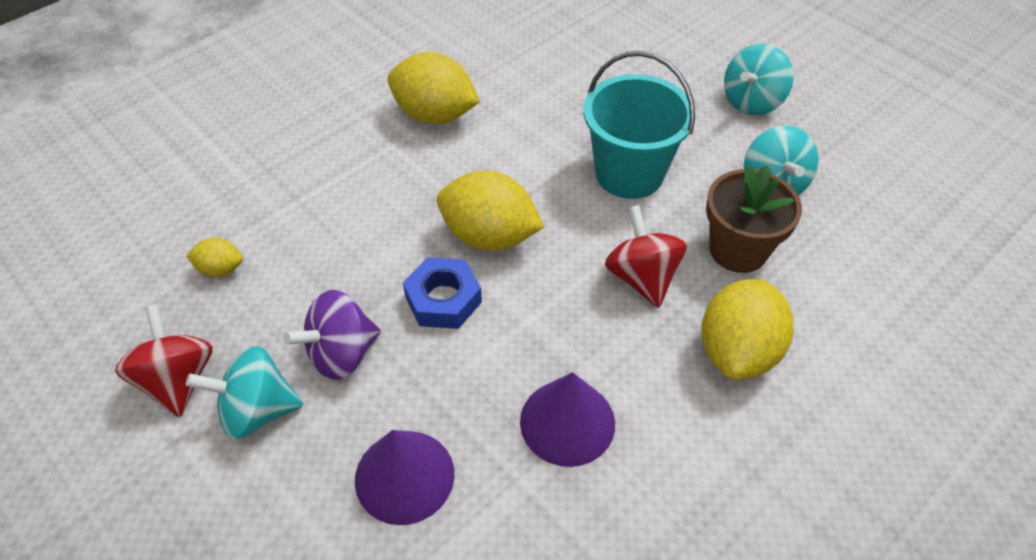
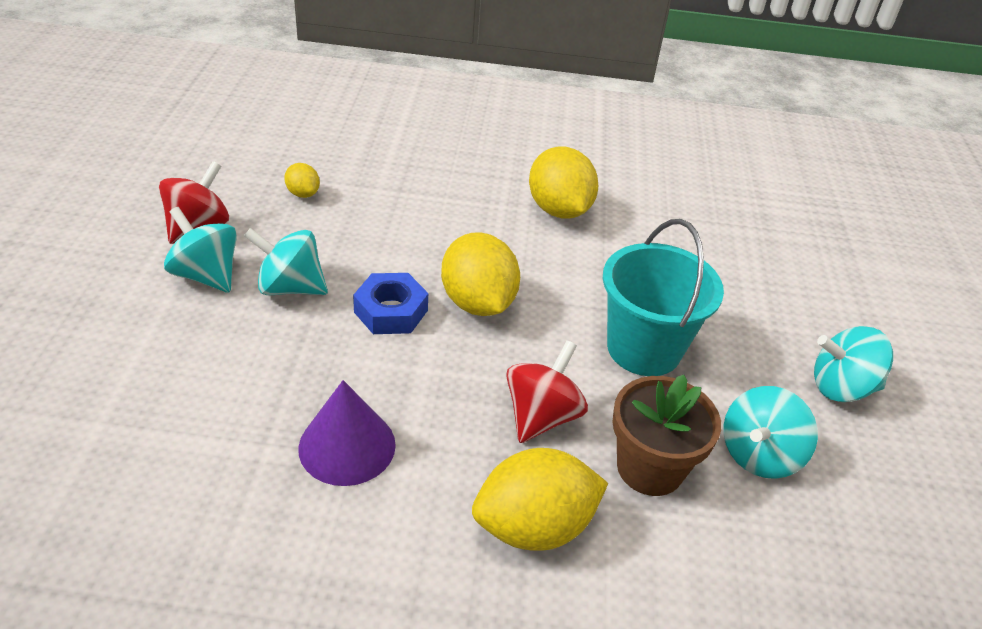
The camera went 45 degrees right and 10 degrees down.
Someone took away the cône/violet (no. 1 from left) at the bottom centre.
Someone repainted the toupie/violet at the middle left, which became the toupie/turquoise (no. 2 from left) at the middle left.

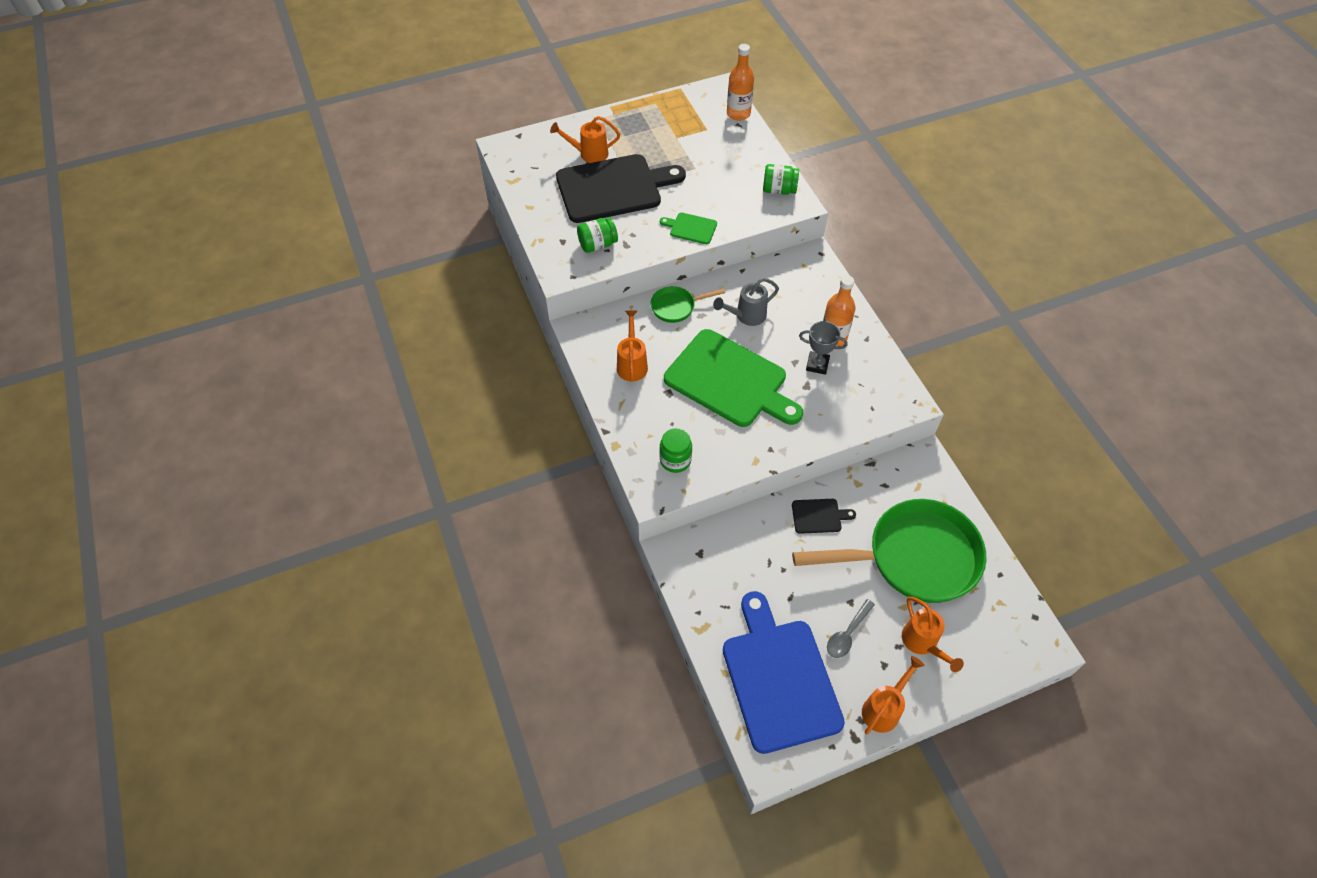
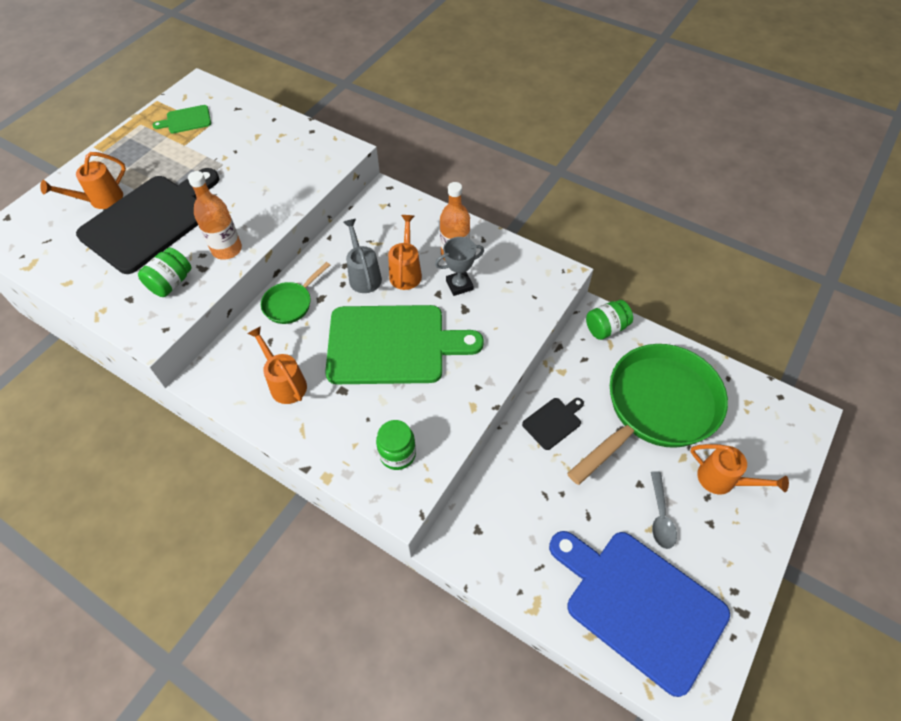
The camera went 35 degrees left and 0 degrees up.
Someone carried the planche à découper/vert (no. 1 from left) from the top centre to the top left.
Someone carried the bouteille/orange (no. 1 from left) from the top centre to the top left.
Someone carried the bocal/vert (no. 3 from left) from the top centre to the middle right.
Someone carried the arrosoir/orange (no. 3 from left) from the bottom right to the centre.
Someone rotated the arrosoir/gris at the centre by 135 degrees clockwise.

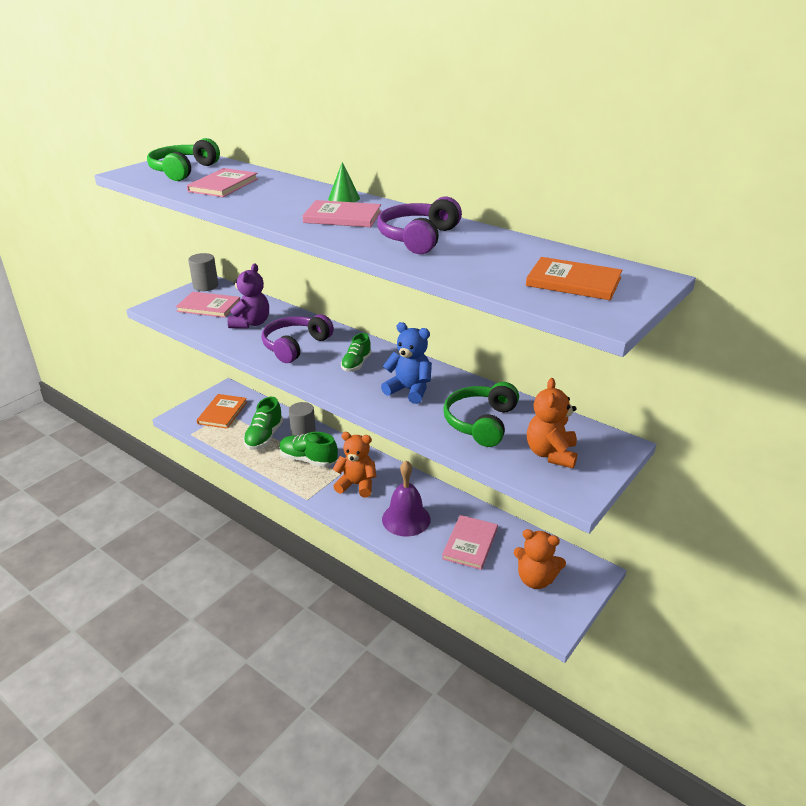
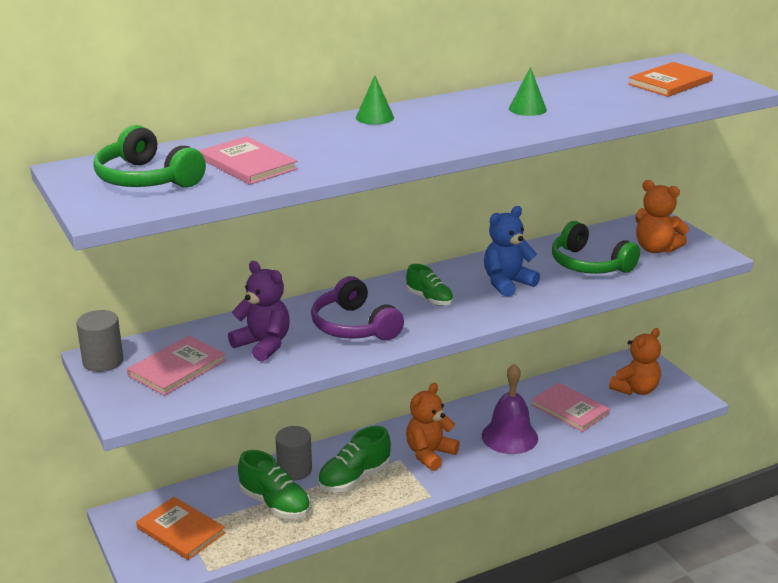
The camera went 65 degrees left and 5 degrees down.
Someone took away the livre/rose (no. 3 from left) at the top centre.
Someone swapped the casque audio/violet (no. 2 from left) at the top centre for the cône/vert (no. 2 from left) at the top right.

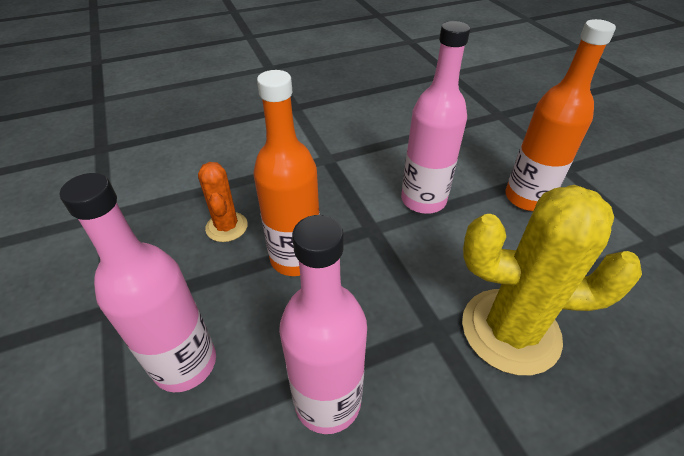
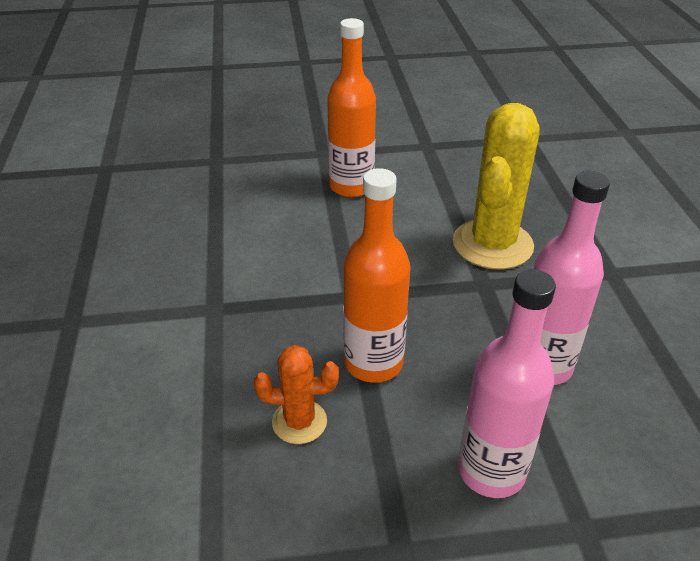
The camera went 75 degrees left and 5 degrees down.
Someone took away the bouteille/rose (no. 3 from left) at the top centre.

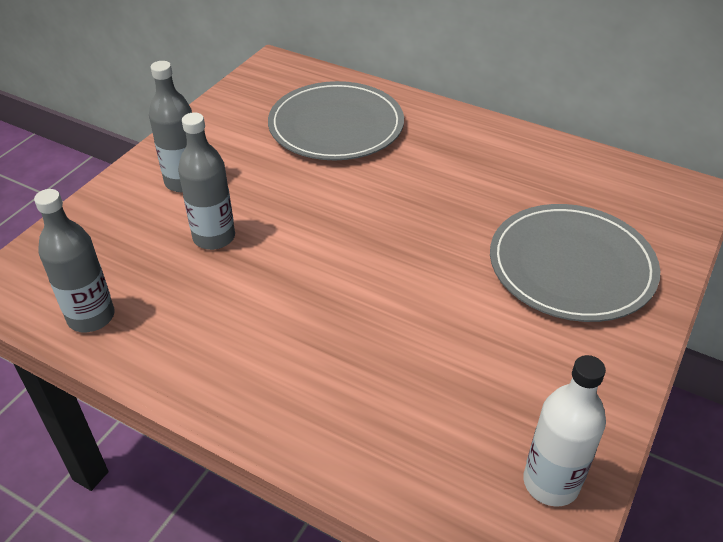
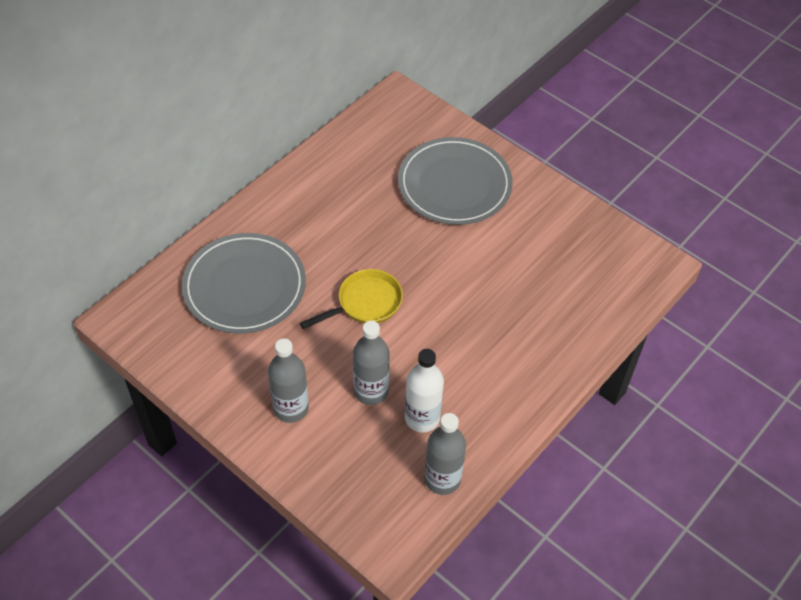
The camera went 80 degrees left and 10 degrees up.
Someone put down the poêle/jaune at the centre.
Someone carried the bouteille/blanc from the bottom right to the centre.

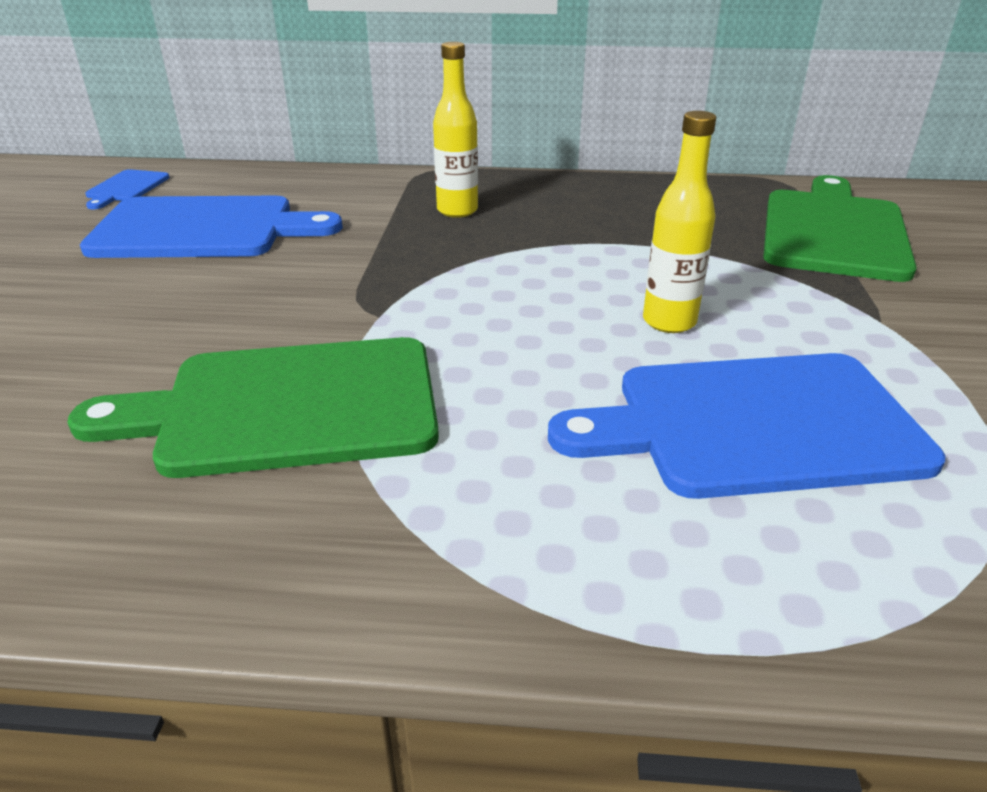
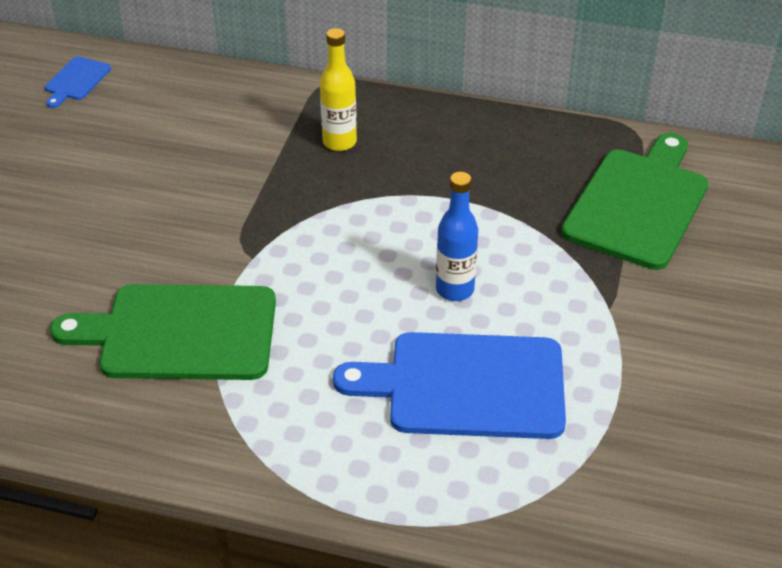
The camera went 10 degrees right and 10 degrees up.
Someone took away the planche à découper/bleu (no. 2 from left) at the top left.
Someone repainted the bouteille/jaune (no. 2 from left) at the top right, which became the bouteille/bleu at the centre.

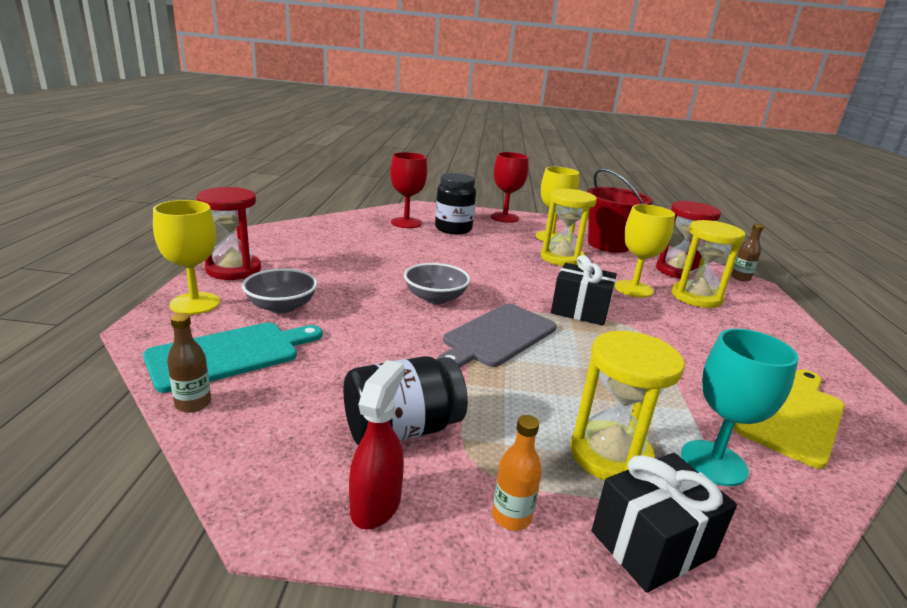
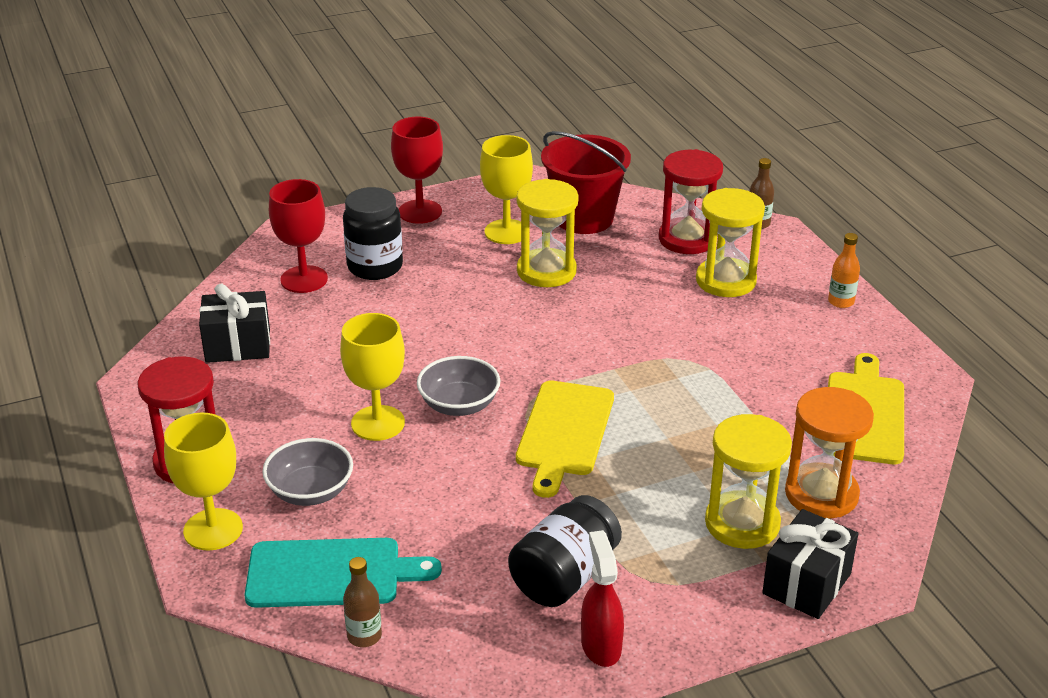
The camera went 25 degrees left and 10 degrees up.
Someone carried the bouteille/orange from the bottom centre to the middle right.
Someone carried the cadeau/noir (no. 1 from left) from the centre to the middle left.
Someone carried the verre à pied/jaune (no. 3 from left in the first image) from the middle right to the centre.
Someone swapped the verre à pied/turquoise at the bottom right for the sablier/orange at the middle right.
Someone repainted the planche à découper/gris at the centre, which became the planche à découper/jaune (no. 1 from left) at the centre.
Someone rotated the planche à découper/turquoise at the middle left by 60 degrees clockwise.

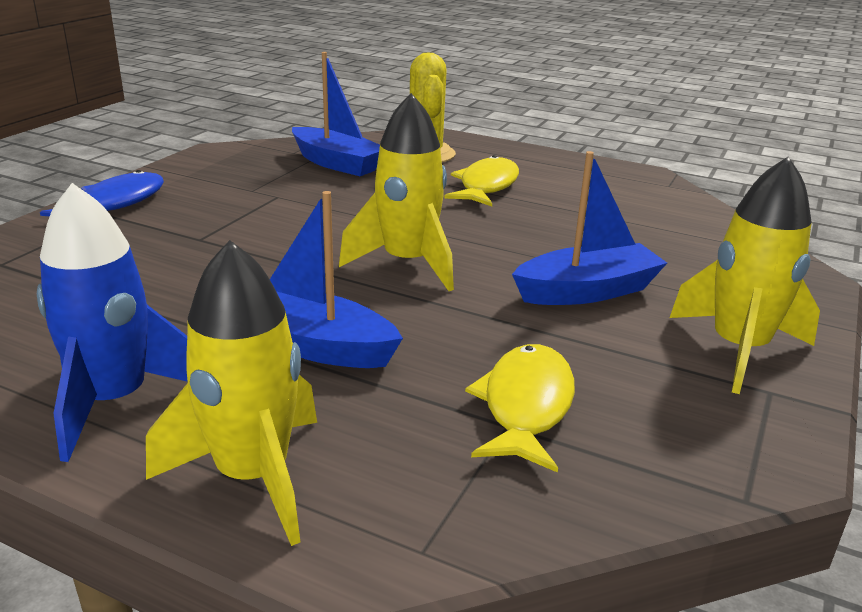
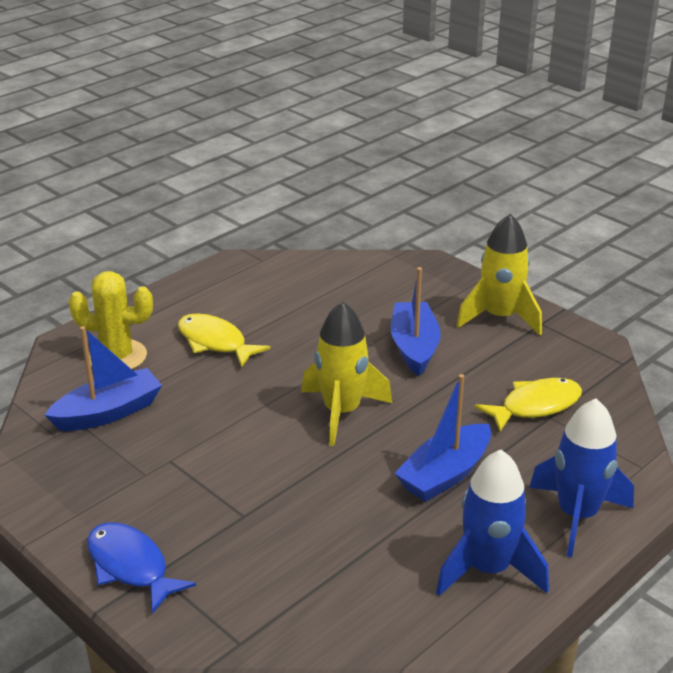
The camera went 70 degrees left and 5 degrees up.
Someone repainted the fusée/jaune (no. 1 from left) at the middle left, which became the fusée/bleu (no. 2 from left) at the bottom right.
Someone rotated the poisson/jaune (no. 2 from left) at the bottom centre by 120 degrees clockwise.

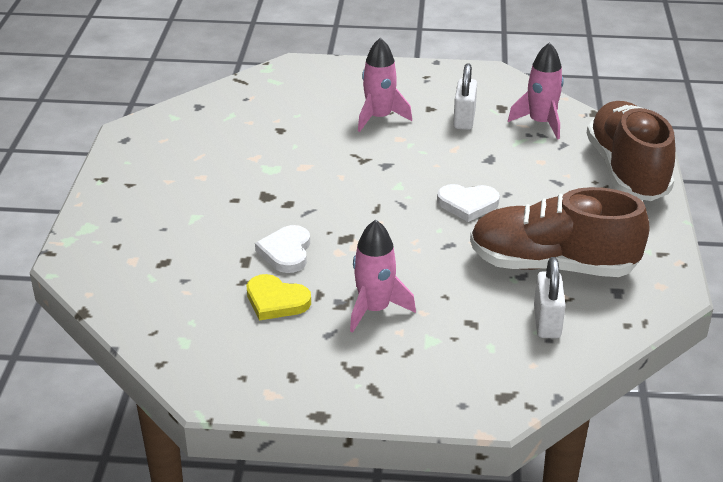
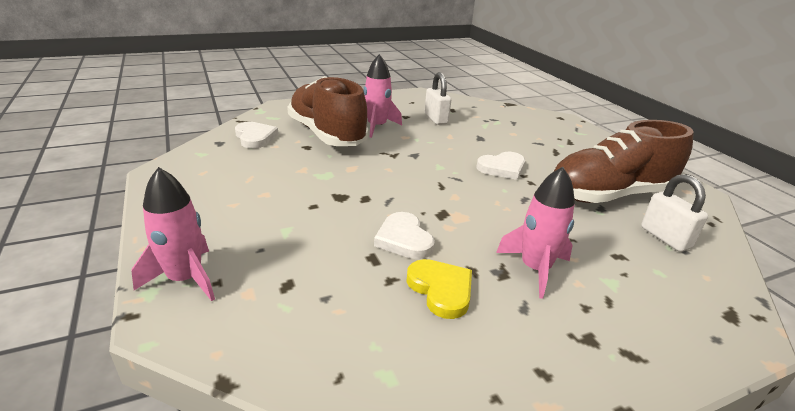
The camera went 30 degrees left and 5 degrees down.
Someone put down the cœur/blanc (no. 1 from left) at the top left.
Someone carried the fusée/rose (no. 3 from left in the first image) from the top right to the middle left.
Someone carried the chaussure/marron (no. 2 from left in the first image) from the top right to the top centre.
Someone rotated the cœur/jaune at the centre by 120 degrees counterclockwise.

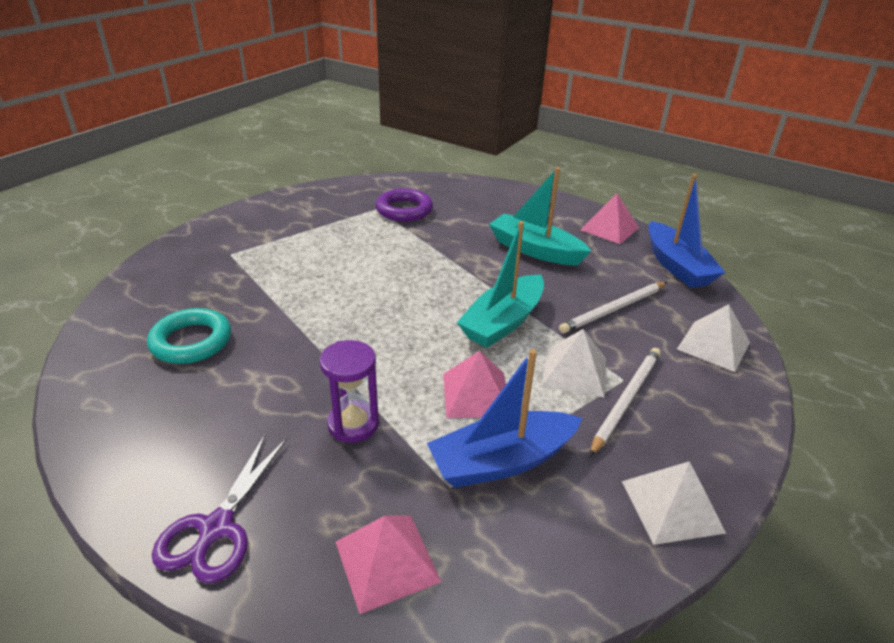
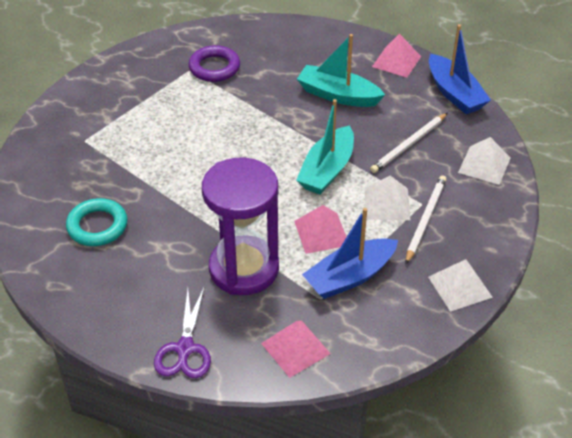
The camera went 10 degrees left and 10 degrees up.
Someone scaled the sablier/violet at the centre by 1.98.

